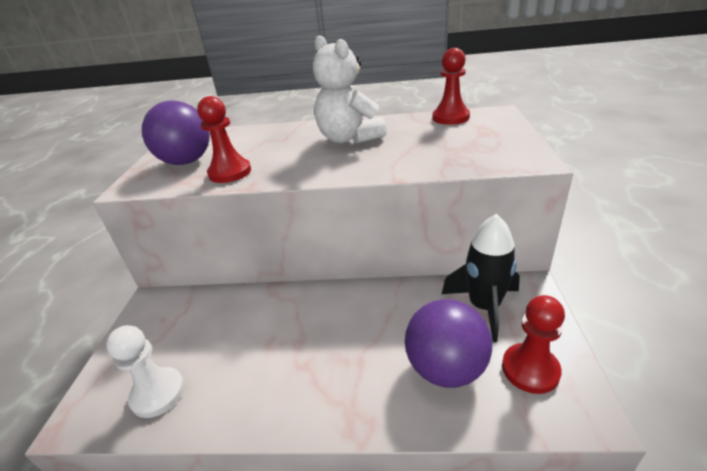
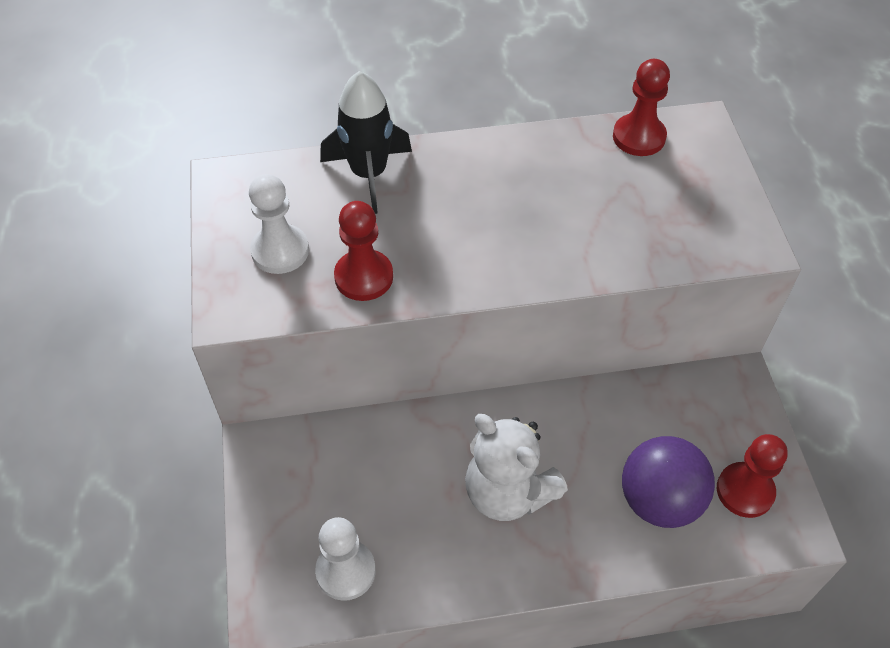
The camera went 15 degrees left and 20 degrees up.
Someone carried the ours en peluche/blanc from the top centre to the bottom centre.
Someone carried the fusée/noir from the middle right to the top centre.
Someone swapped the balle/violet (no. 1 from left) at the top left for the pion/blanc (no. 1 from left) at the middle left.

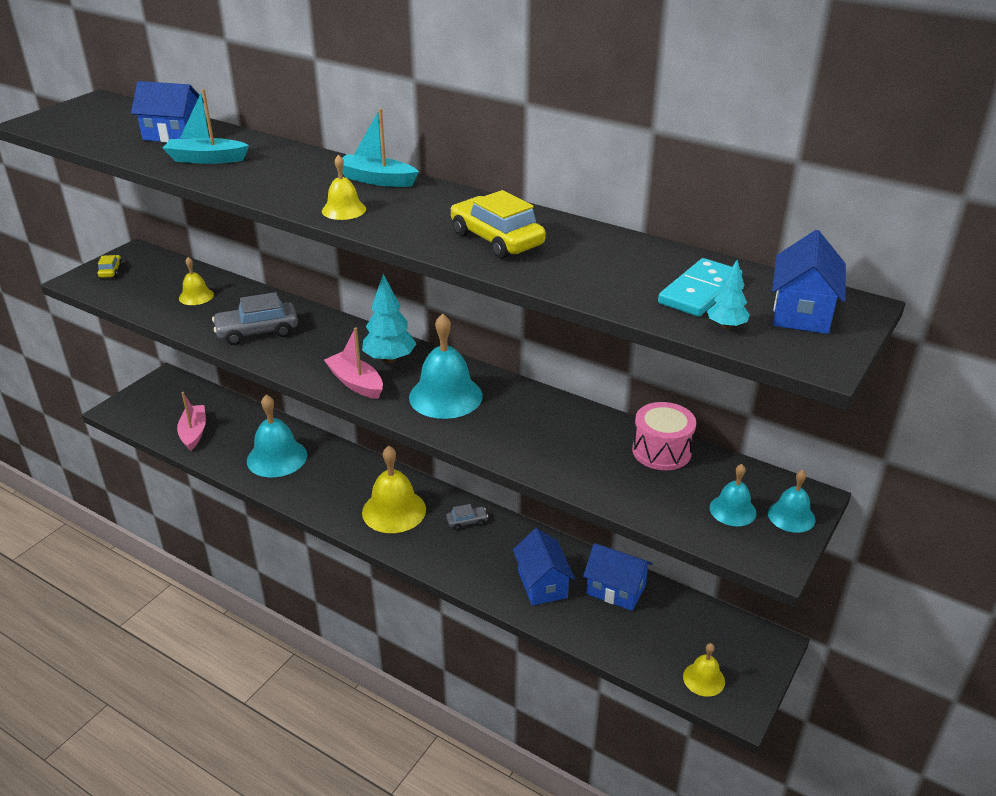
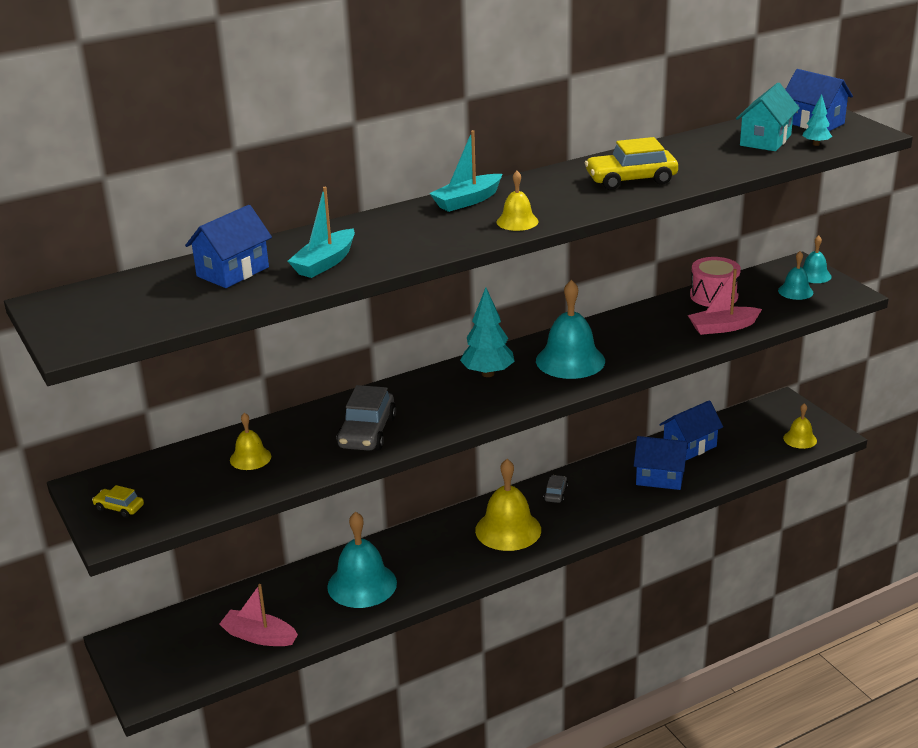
The camera went 60 degrees left and 5 degrees down.
Someone carried the bateau/rose (no. 2 from left) from the centre to the middle right.
Someone swapped the domino/turquoise at the middle right for the maison/turquoise at the top right.

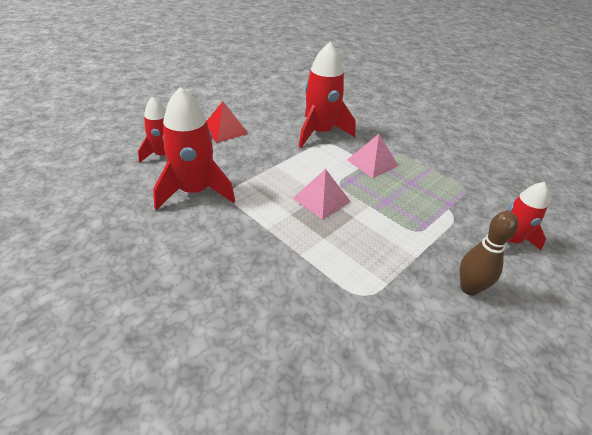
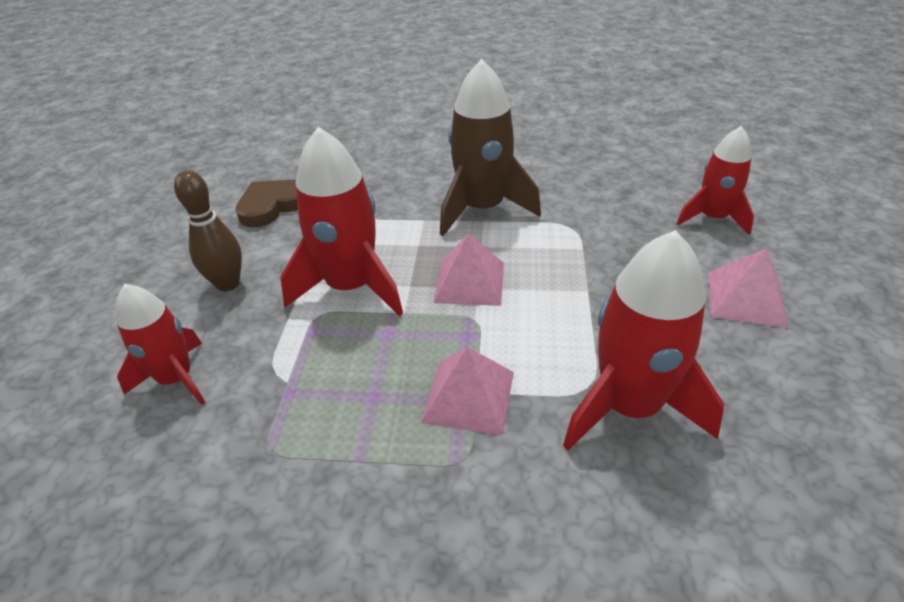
The camera went 145 degrees right and 0 degrees up.
Someone put down the cœur/marron at the middle left.
Someone put down the fusée/marron at the top centre.
Someone carried the fusée/rouge (no. 2 from left) from the middle left to the centre.
Someone repainted the pyramide/rouge at the top centre, which became the pyramide/rose (no. 3 from left) at the middle right.

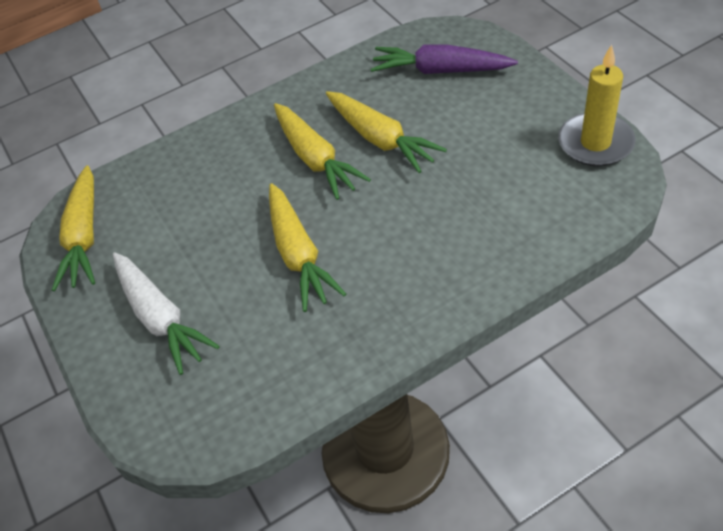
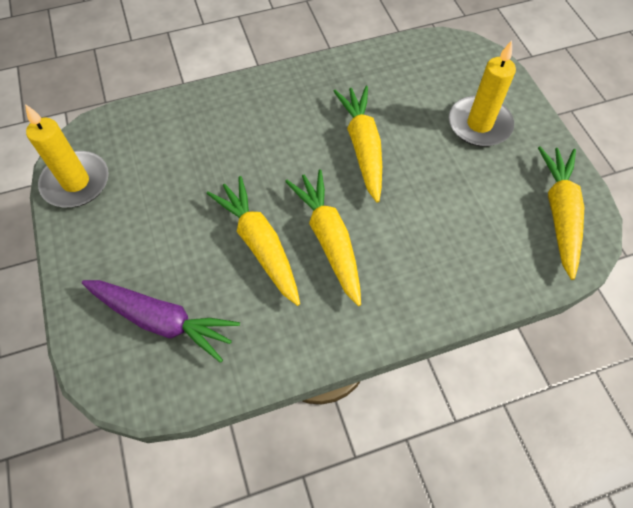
The camera went 175 degrees left and 10 degrees up.
Someone swapped the carotte/blanc at the middle left for the bougie/jaune (no. 2 from left) at the top right.

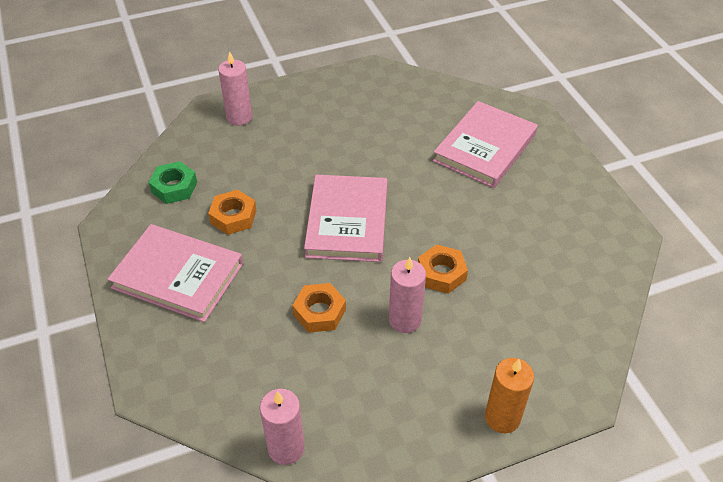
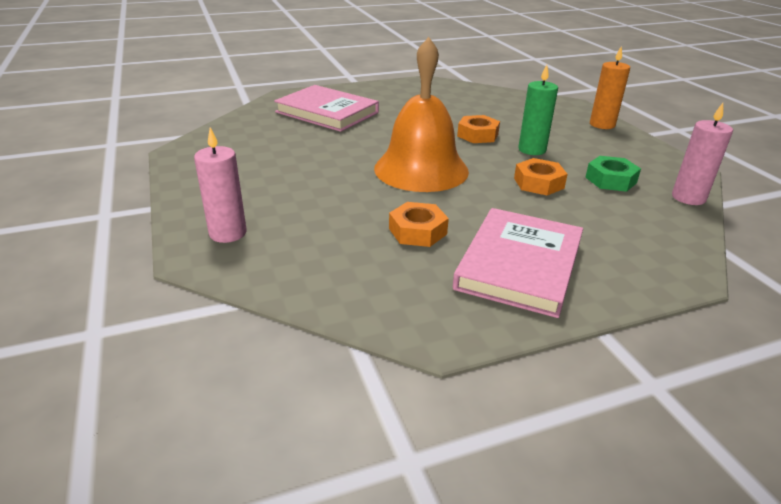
The camera went 90 degrees left and 15 degrees down.
Someone carried the écrou/vert from the middle left to the middle right.
Someone swapped the livre/rose (no. 2 from left) at the centre for the cloche/orange at the top centre.
Someone repainted the bougie/rose (no. 3 from left) at the centre, which became the bougie/vert at the top right.

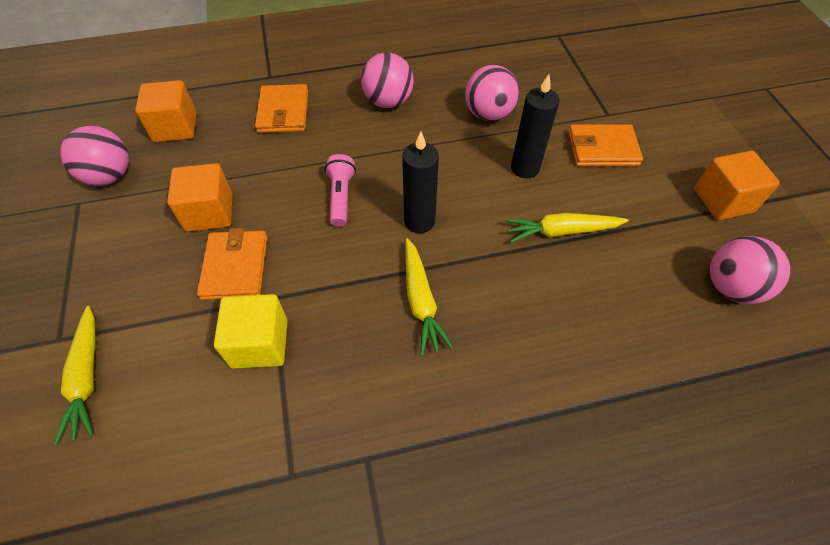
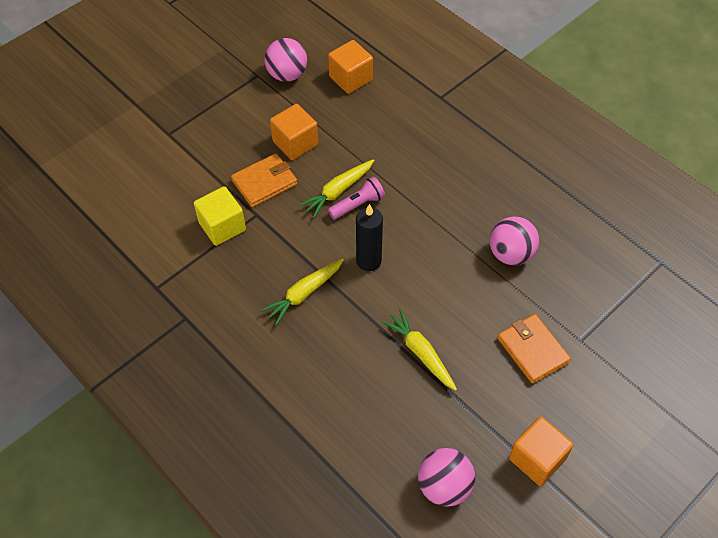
The camera went 60 degrees right and 0 degrees up.
Someone took away the portefeuille/orange (no. 2 from left) at the top centre.
Someone took away the balle/rose (no. 2 from left) at the top centre.
Someone took away the bougie/noir (no. 2 from left) at the top centre.
Someone carried the carotte/jaune (no. 1 from left in the first image) from the bottom left to the centre.

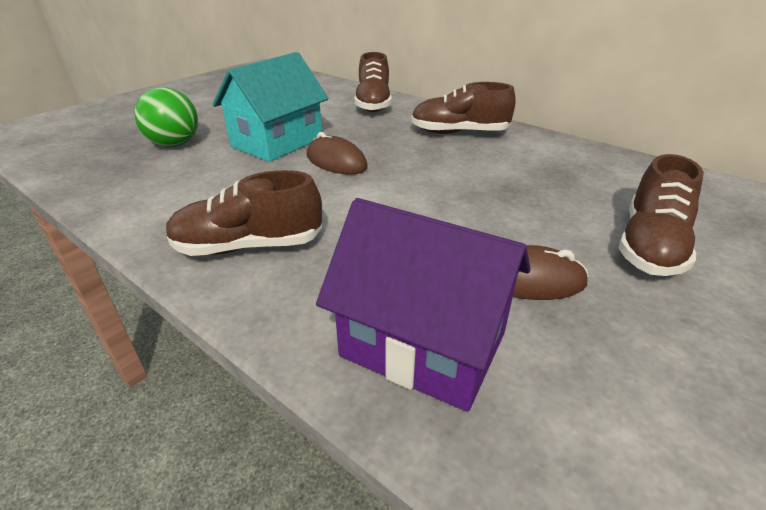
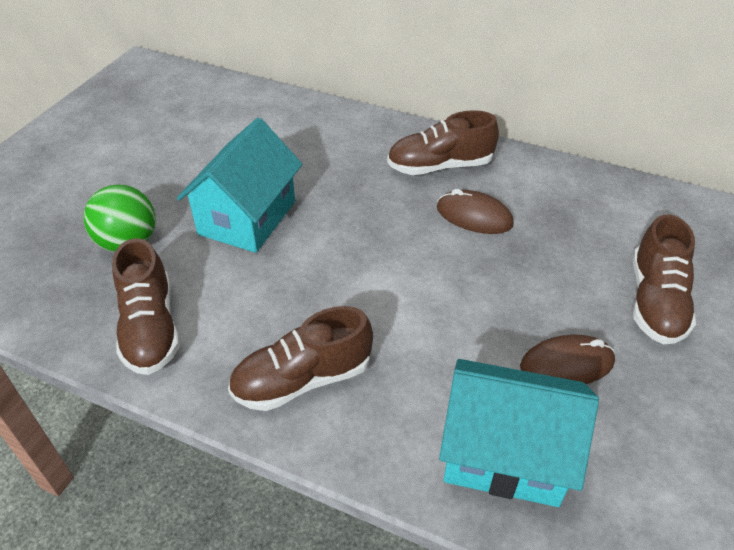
The camera went 15 degrees left and 10 degrees up.
Someone carried the souris/marron (no. 1 from left) from the top centre to the centre.
Someone carried the chaussure/marron (no. 2 from left in the first image) from the top centre to the middle left.
Someone repainted the maison/violet at the centre, which became the maison/turquoise (no. 2 from left) at the bottom right.

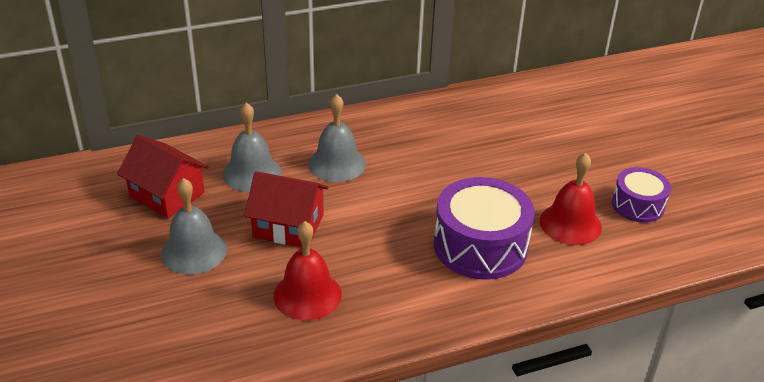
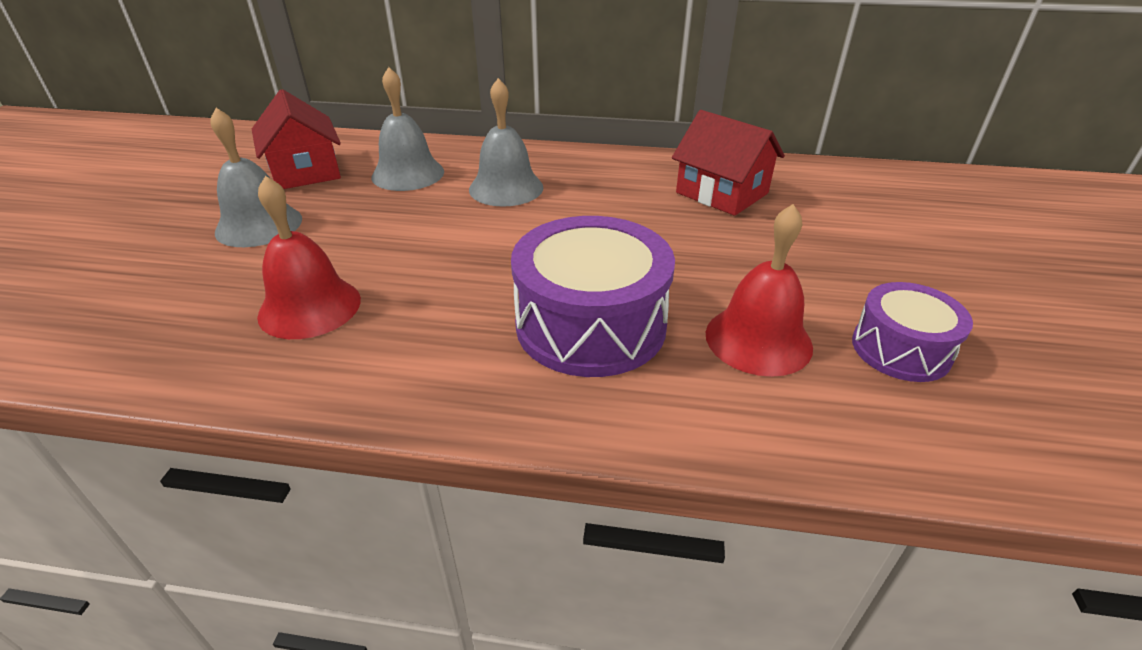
The camera went 30 degrees right and 0 degrees up.
Someone carried the maison/rouge (no. 2 from left) from the centre to the top centre.

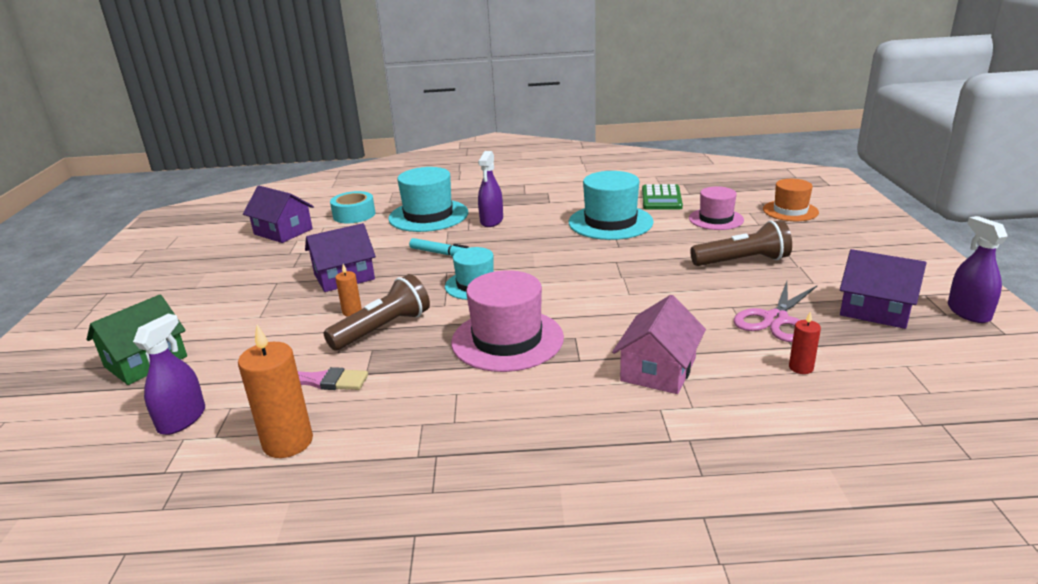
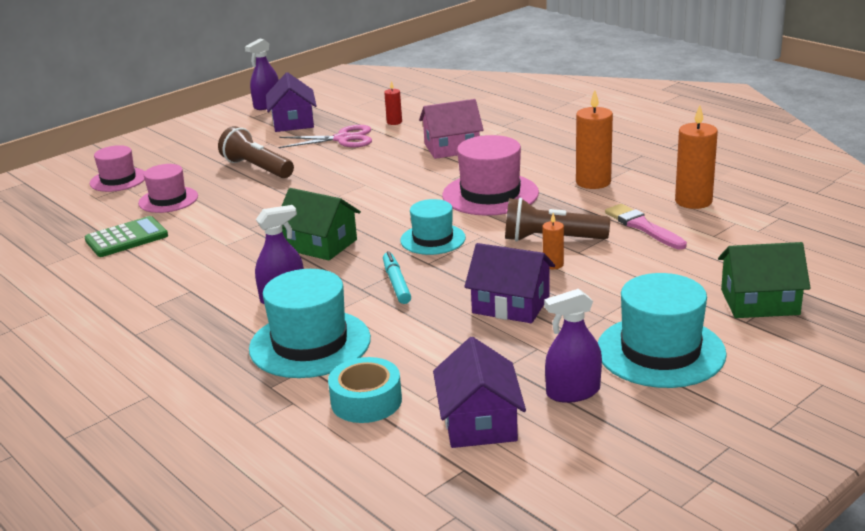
The camera went 130 degrees left and 0 degrees up.
Someone put down the maison/vert (no. 1 from left) at the centre.
Someone put down the bougie/orange (no. 2 from left) at the top right.
Someone carried the vaporisateur/violet (no. 1 from left in the first image) from the middle left to the centre.
Someone carried the chapeau/turquoise (no. 3 from left) from the centre to the middle right.
Someone repainted the chapeau/orange at the middle right, which became the chapeau/rose (no. 1 from left) at the top left.

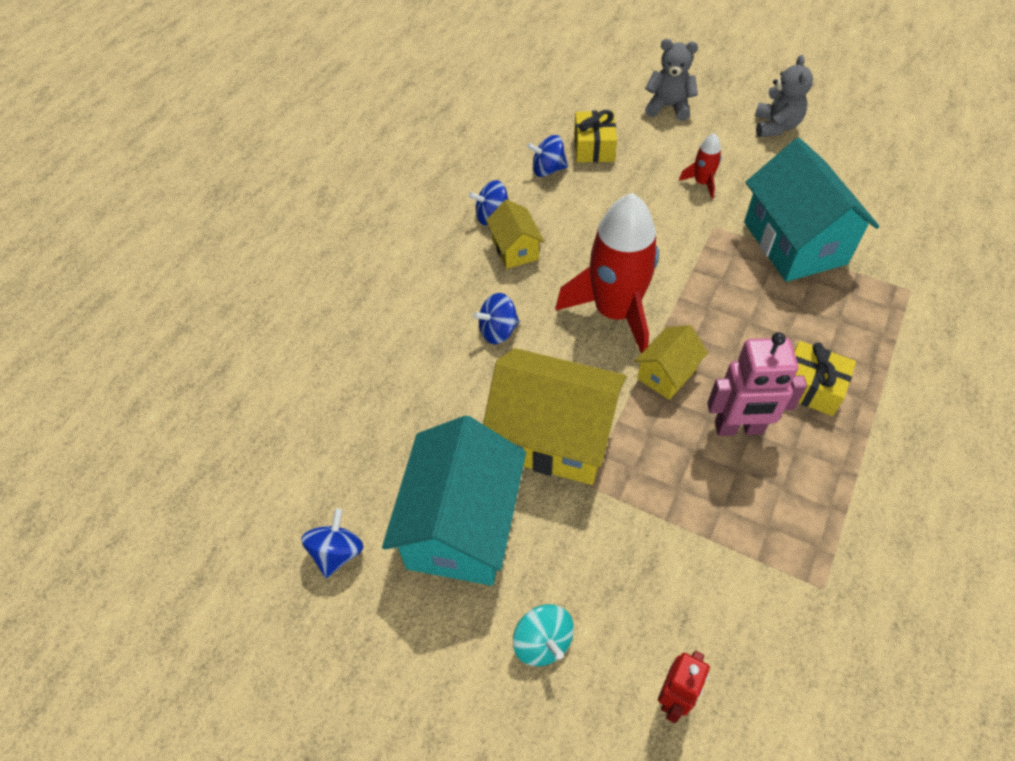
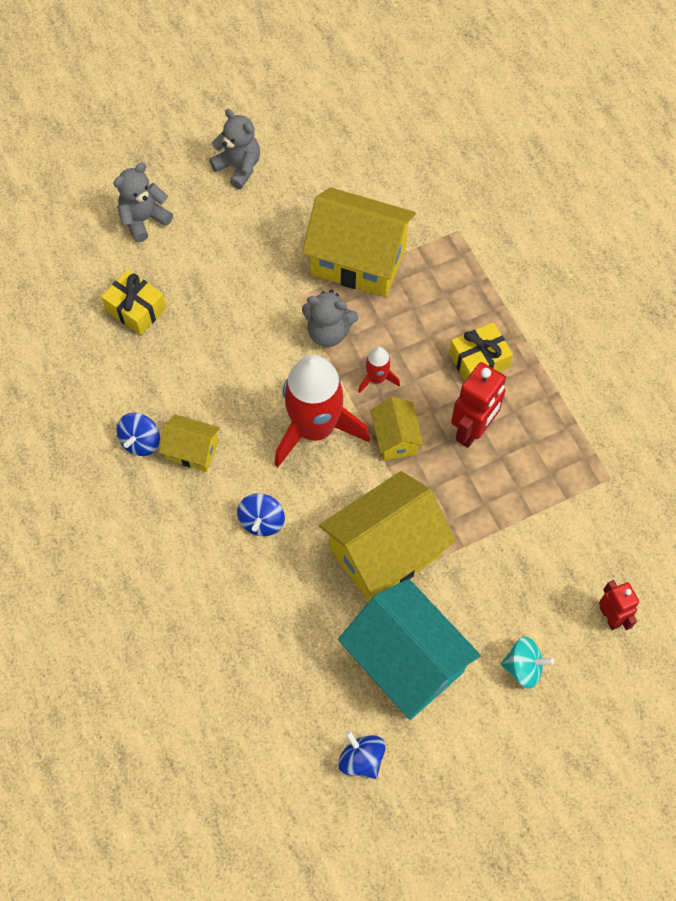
The camera went 55 degrees left and 10 degrees up.
Someone took away the toupie/bleu (no. 4 from left) at the top centre.
Someone put down the ours en peluche/gris (no. 3 from left) at the centre.
Someone carried the fusée/rouge (no. 2 from left) from the top right to the centre.
Someone repainted the robot/rose at the middle right, which became the robot/rouge (no. 1 from left) at the middle right.
Someone repainted the maison/turquoise (no. 2 from left) at the top right, which became the maison/jaune (no. 2 from left) at the top centre.

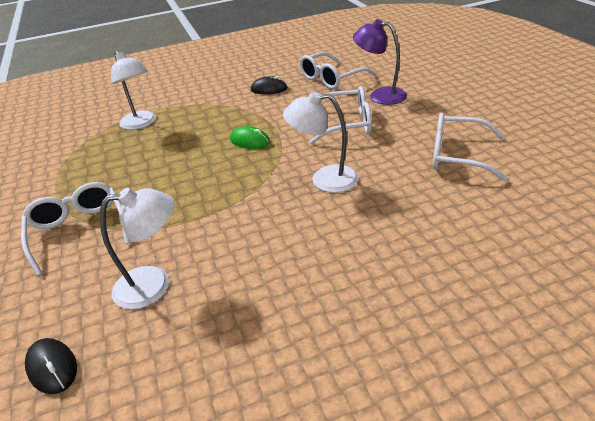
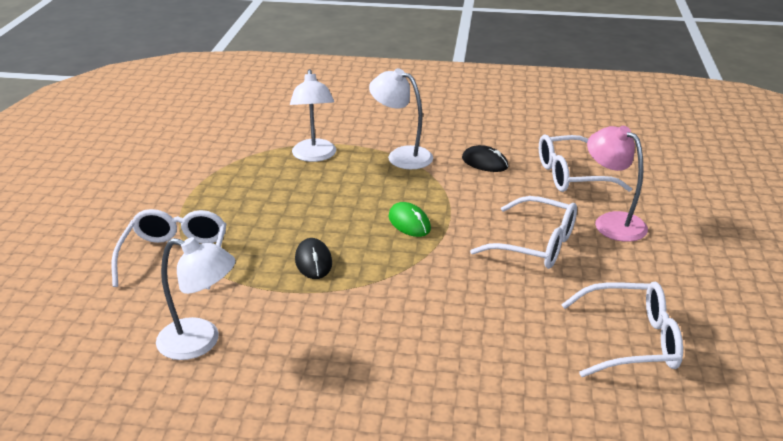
The camera went 25 degrees right and 5 degrees down.
Someone carried the souris/noir (no. 1 from left) from the bottom left to the centre.
Someone carried the lampe/blanc (no. 3 from left) from the centre to the top centre.
Someone repainted the lampe/violet at the top centre, which became the lampe/rose at the middle right.
Someone rotated the lunettes/blanc (no. 4 from left) at the middle right by 135 degrees clockwise.

